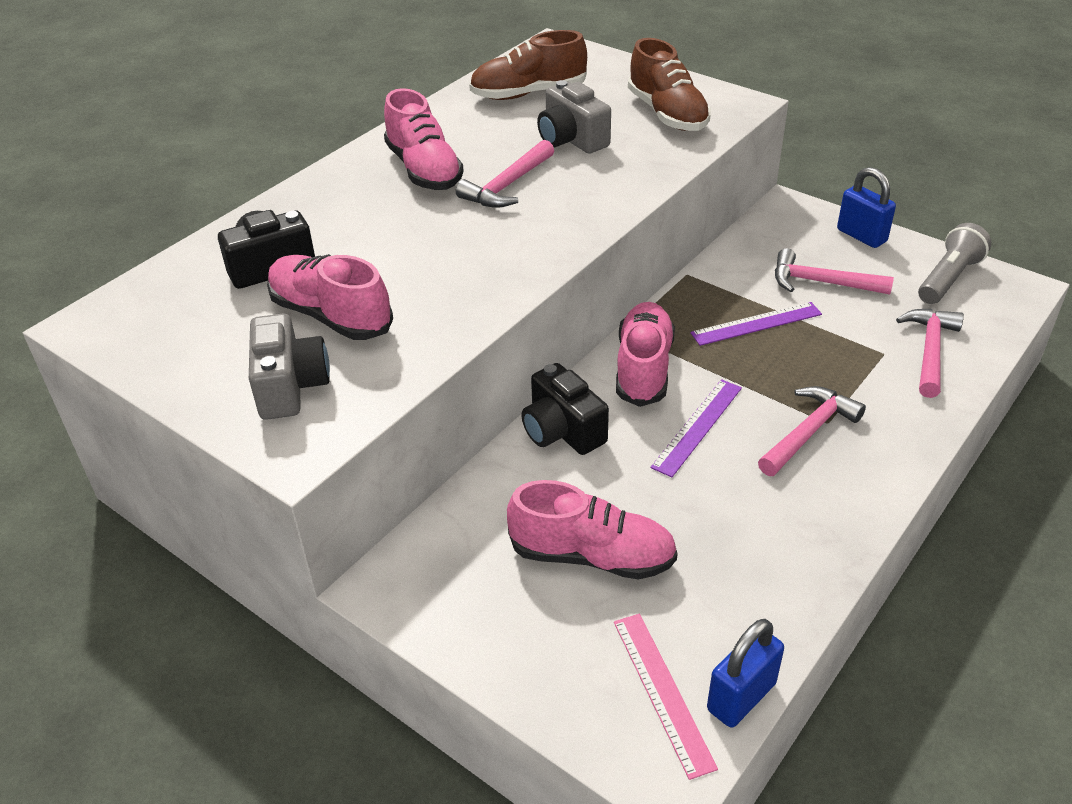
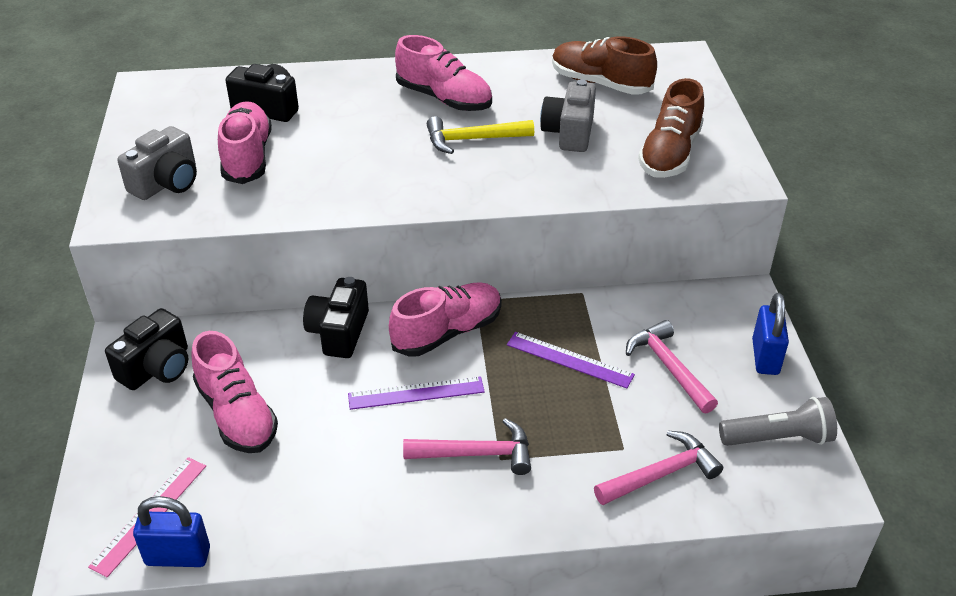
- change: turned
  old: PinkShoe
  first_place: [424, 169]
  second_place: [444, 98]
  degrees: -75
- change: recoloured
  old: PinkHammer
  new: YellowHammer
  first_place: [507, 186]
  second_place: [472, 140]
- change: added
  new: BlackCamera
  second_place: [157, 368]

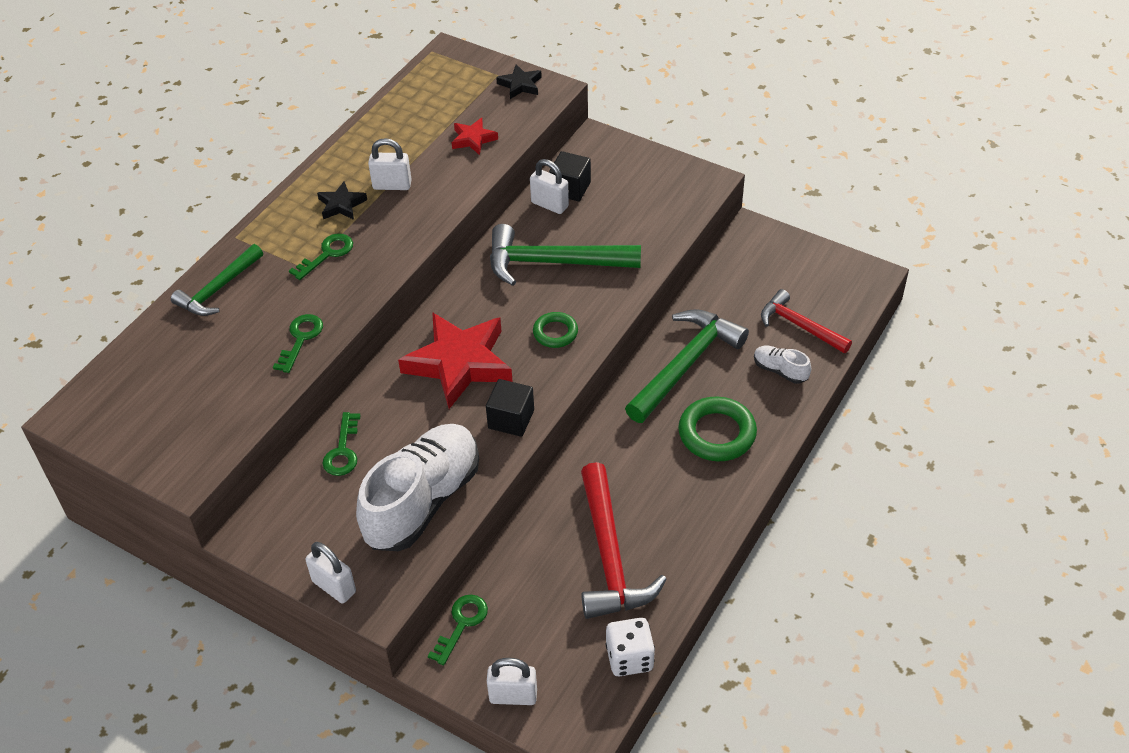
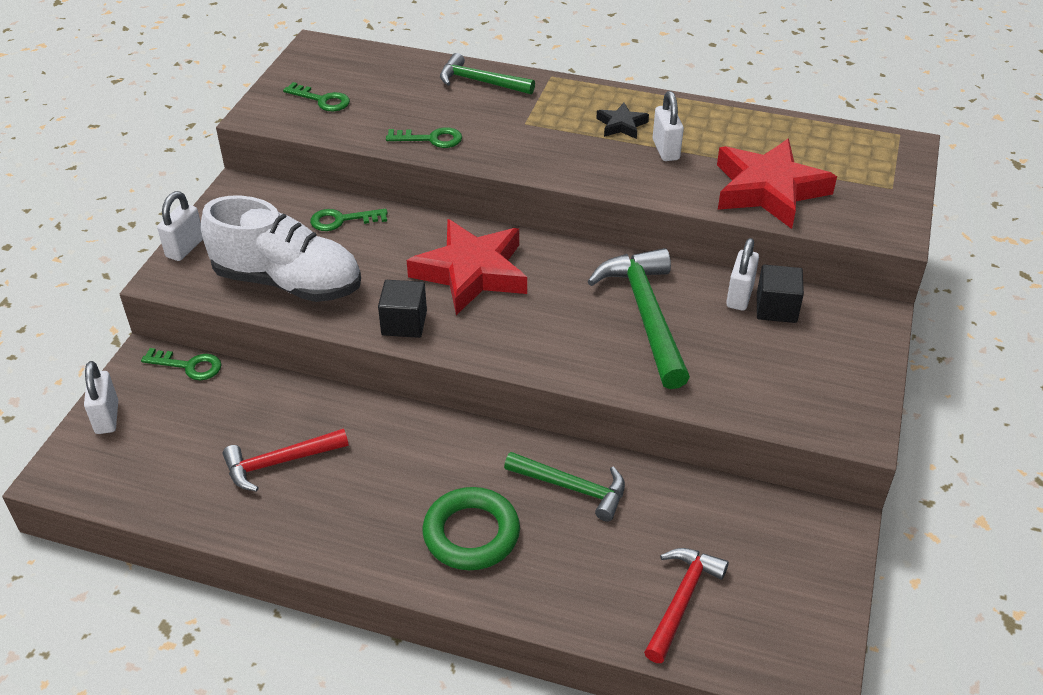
- change: removed
  old: BlackStar
  first_place: [520, 85]
- change: resized
  old: RedStar
  first_place: [473, 139]
  second_place: [768, 190]
  factor: 2.16
- change: moved
  old: GreenKey
  first_place: [327, 254]
  second_place: [322, 100]
- change: resized
  old: GreenHammer
  first_place: [685, 365]
  second_place: [572, 488]
  factor: 0.63
- change: removed
  old: GreenRing
  first_place: [555, 333]
- change: removed
  old: WhiteShoe
  first_place: [780, 370]
- change: resized
  old: RedHammer
  first_place: [609, 555]
  second_place: [280, 462]
  factor: 0.63
- change: removed
  old: WhiteDice
  first_place: [629, 658]

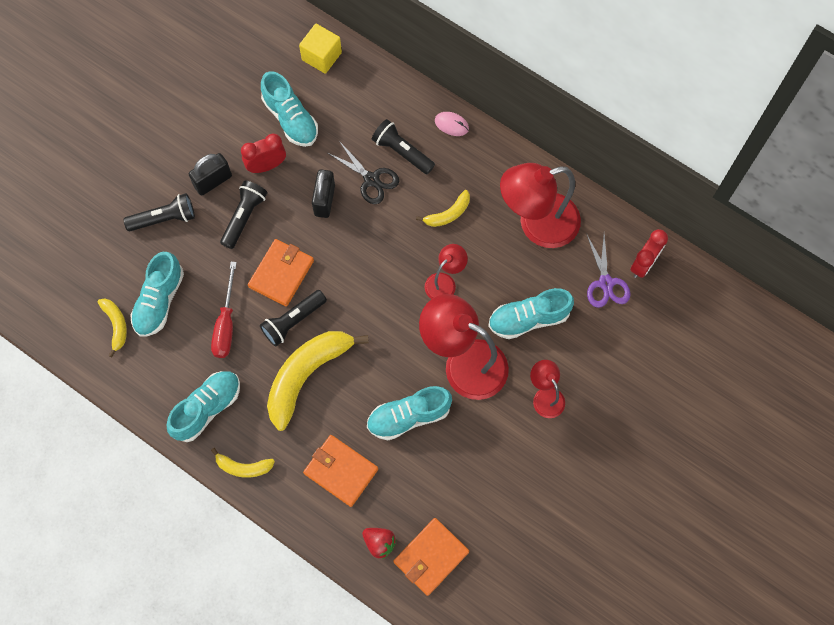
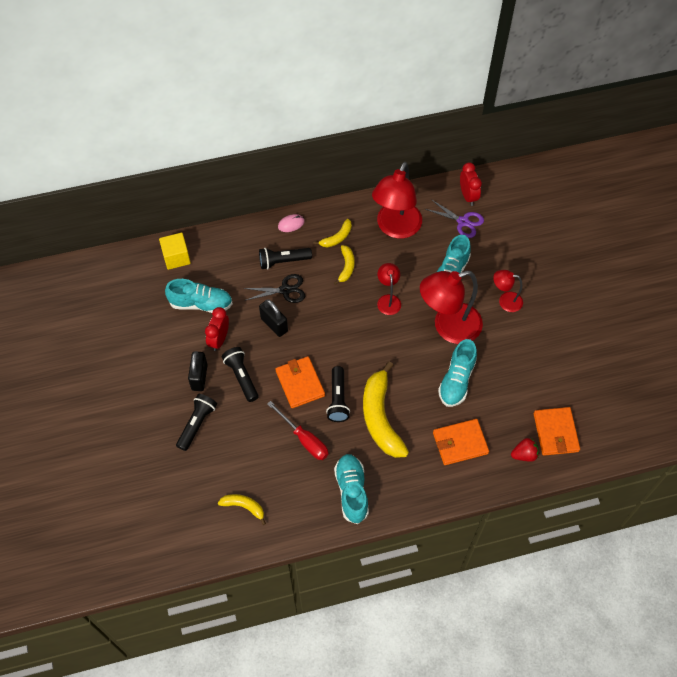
- change: removed
  old: TurquoiseShoe
  first_place: [159, 301]
- change: moved
  old: YellowBanana
  first_place: [243, 467]
  second_place: [337, 238]

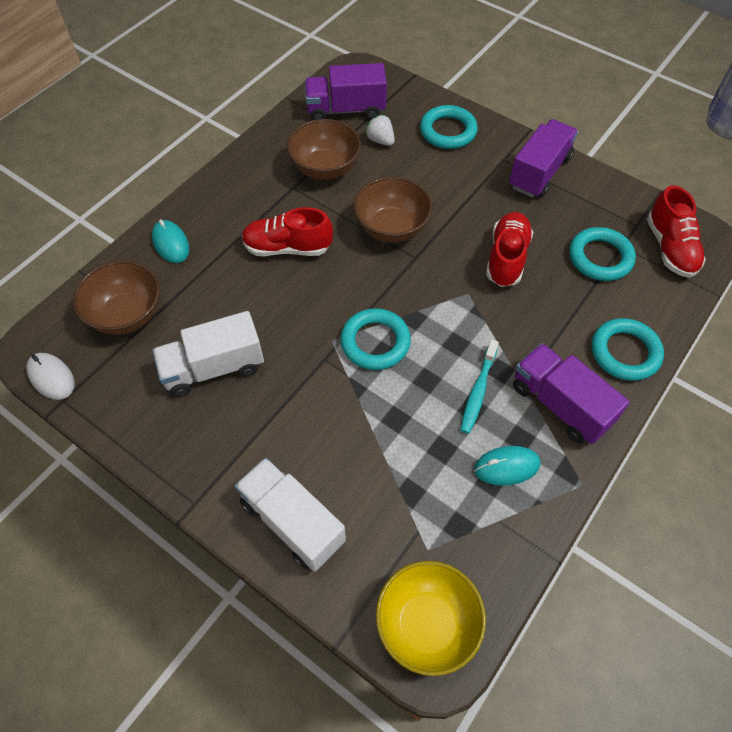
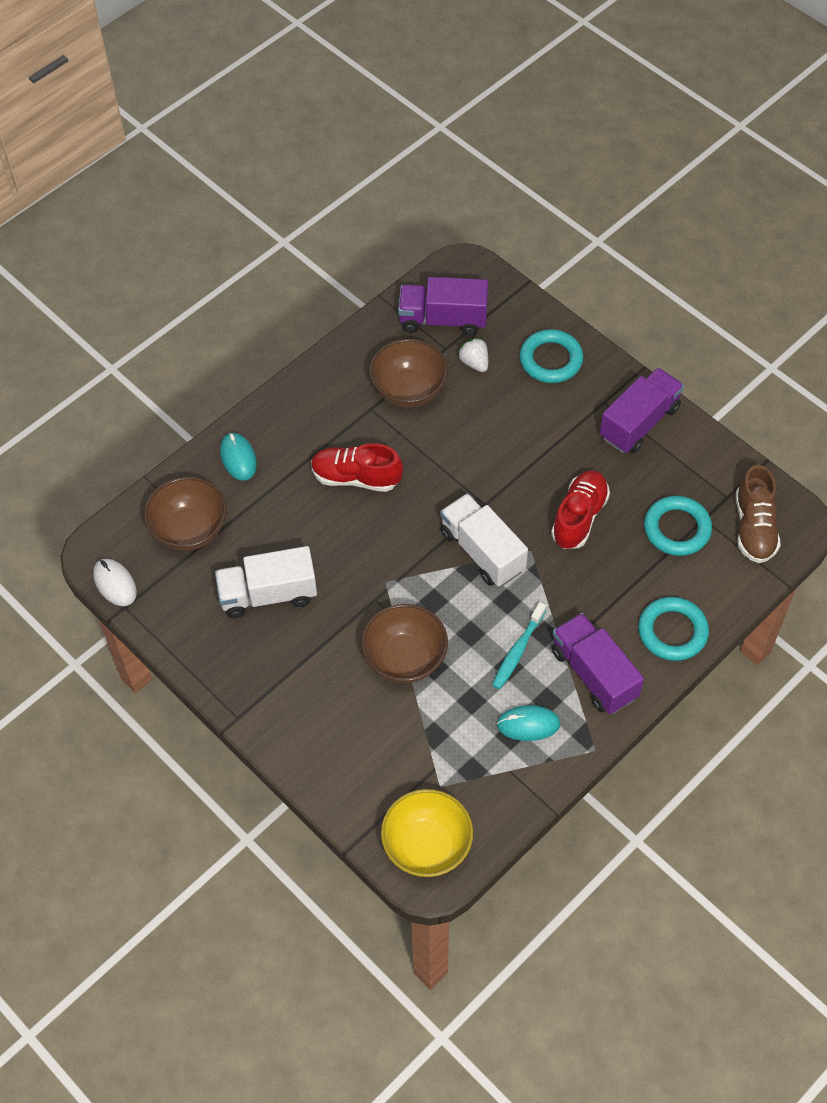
- change: moved
  old: BrownBowl
  first_place: [391, 228]
  second_place: [405, 658]
- change: recoloured
  old: RedShoe
  new: BrownShoe
  first_place: [670, 248]
  second_place: [754, 527]
- change: removed
  old: TurquoiseRing
  first_place: [375, 342]
- change: moved
  old: WhiteTruck
  first_place: [292, 522]
  second_place: [482, 551]

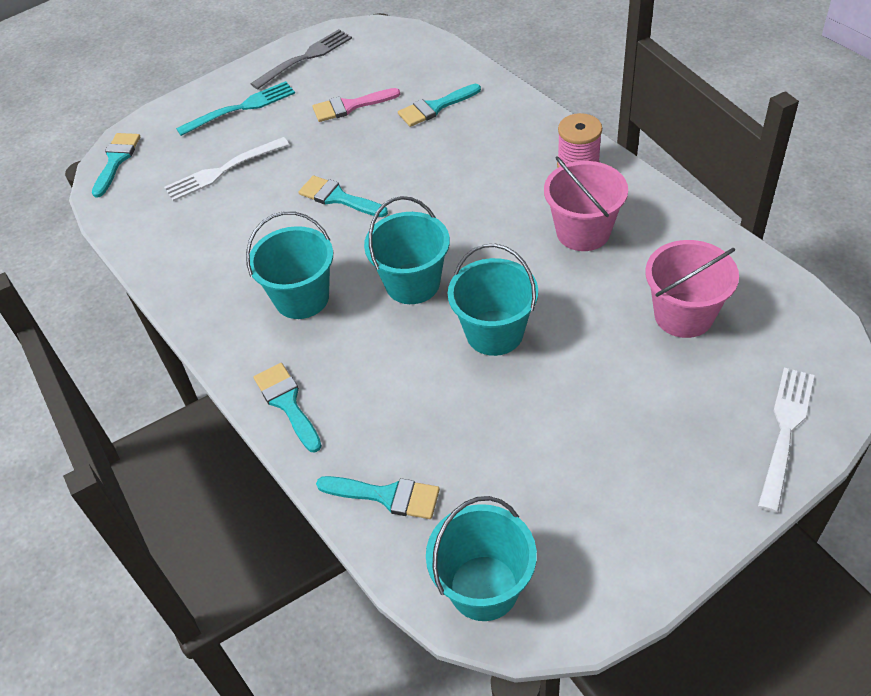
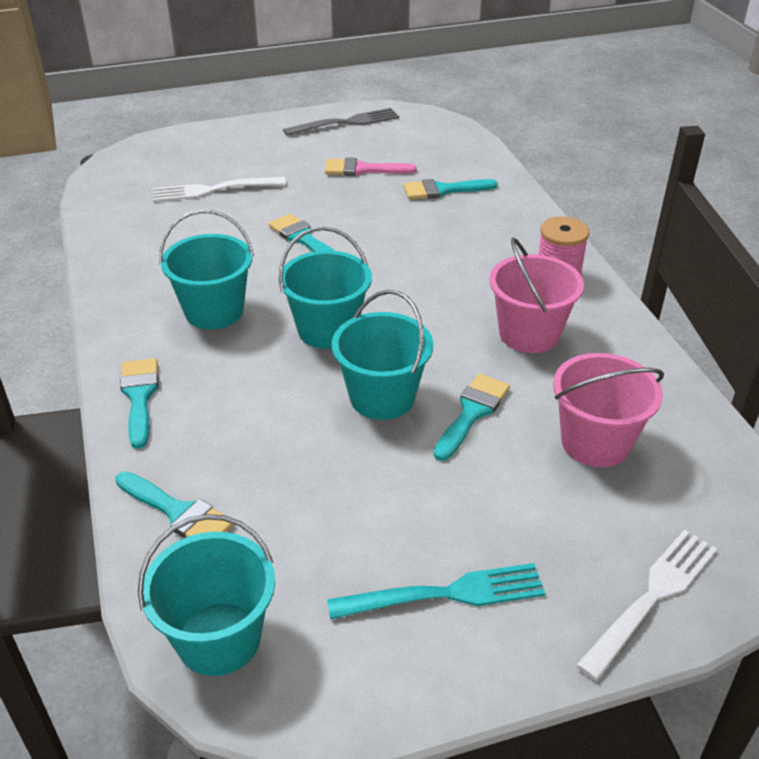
- change: moved
  old: TurquoiseFork
  first_place: [241, 108]
  second_place: [445, 594]
- change: moved
  old: TurquoiseBrush
  first_place: [116, 160]
  second_place: [472, 412]

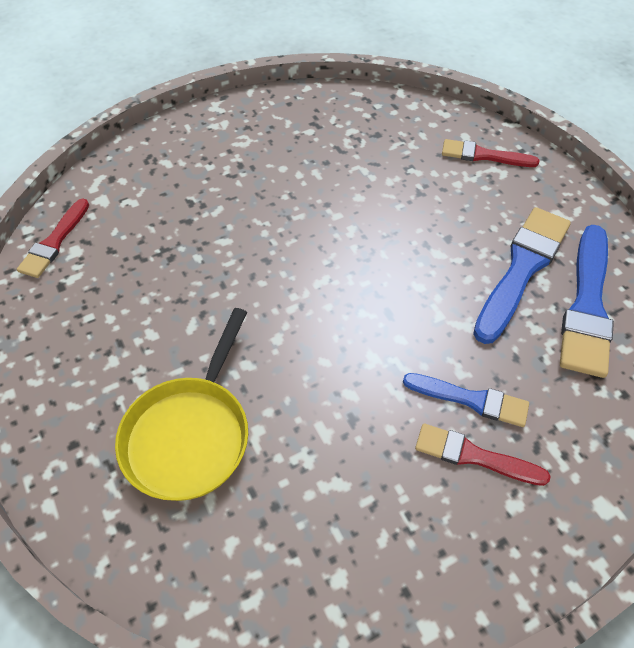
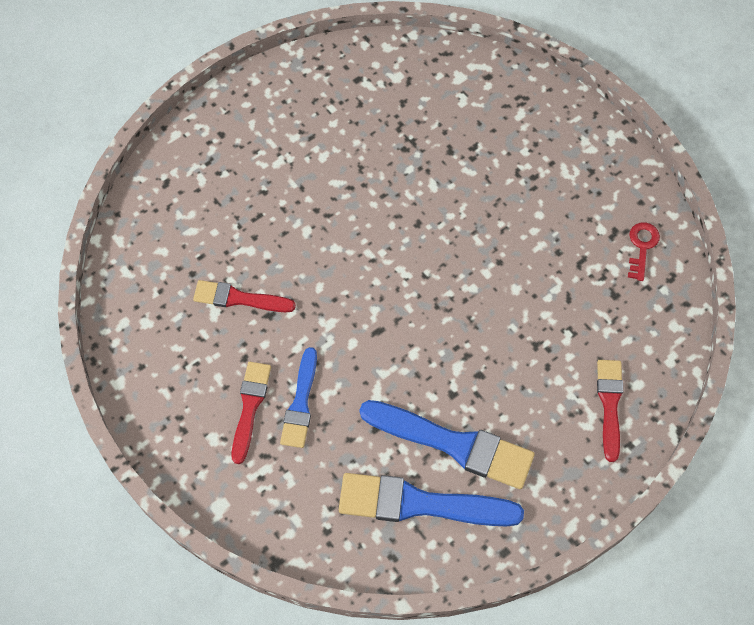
- change: moved
  old: RedBrush
  first_place: [54, 242]
  second_place: [239, 298]
- change: removed
  old: YellowPan
  first_place: [190, 434]
- change: added
  new: RedKey
  second_place: [642, 247]

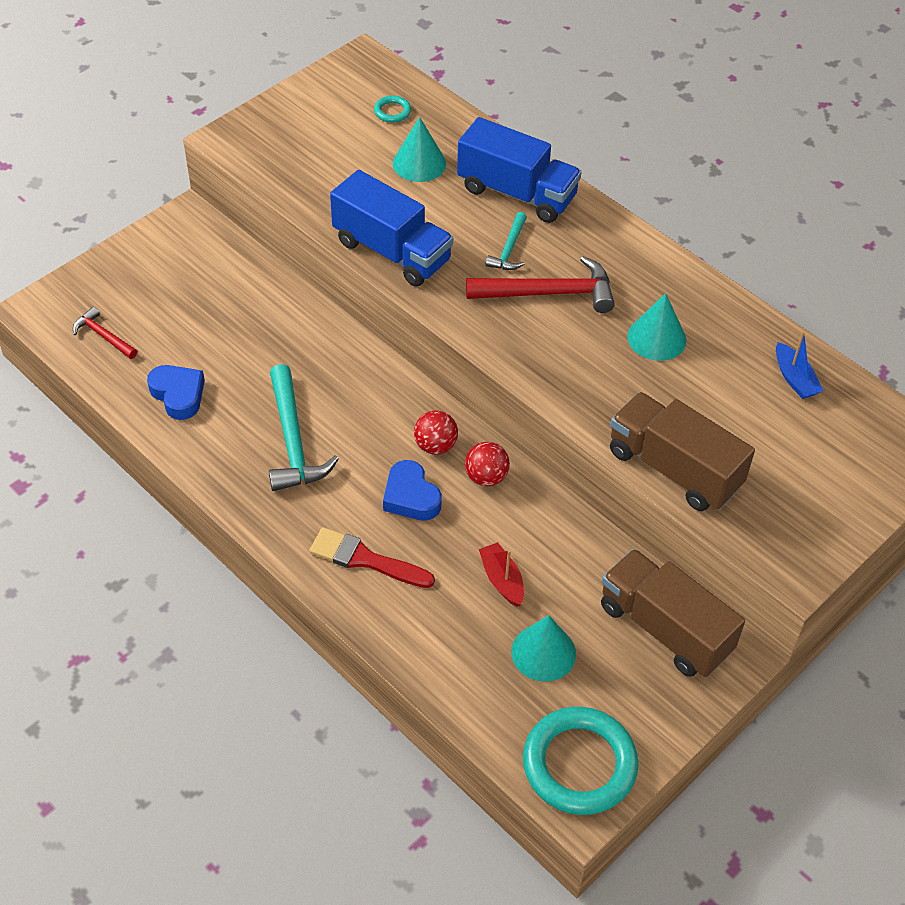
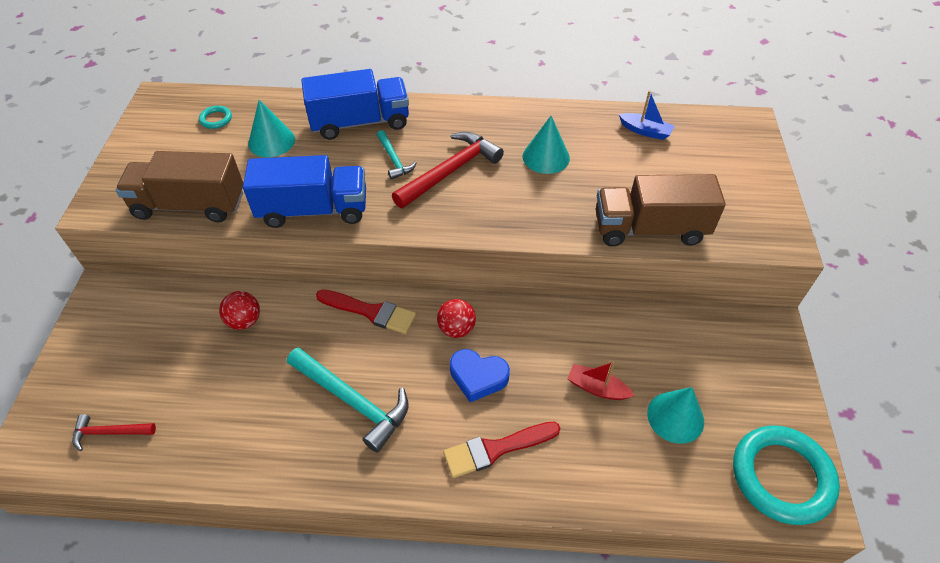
- change: removed
  old: BlueHeart
  first_place: [178, 395]
- change: moved
  old: RedBall
  first_place: [486, 477]
  second_place: [244, 321]
- change: moved
  old: BrownTruck
  first_place: [664, 628]
  second_place: [190, 205]
- change: added
  new: RedBrush
  second_place: [370, 312]

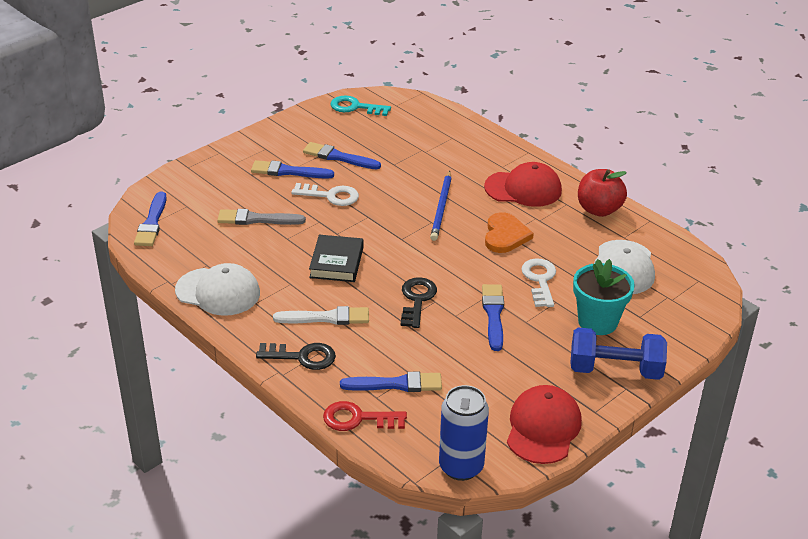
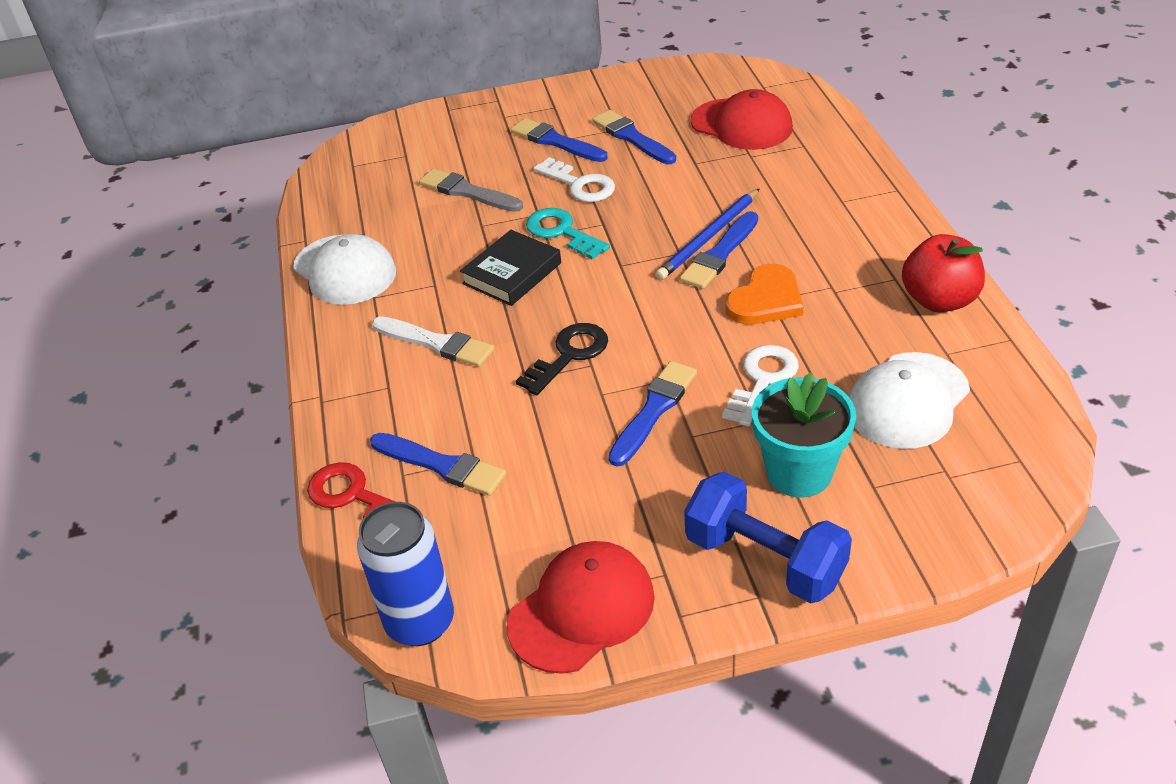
- change: moved
  old: TurquoiseKey
  first_place: [355, 107]
  second_place: [561, 232]
- change: moved
  old: RedCap
  first_place: [523, 189]
  second_place: [741, 124]
- change: moved
  old: BlueBrush
  first_place: [152, 223]
  second_place: [720, 254]
- change: removed
  old: BlackKey
  first_place: [303, 357]

